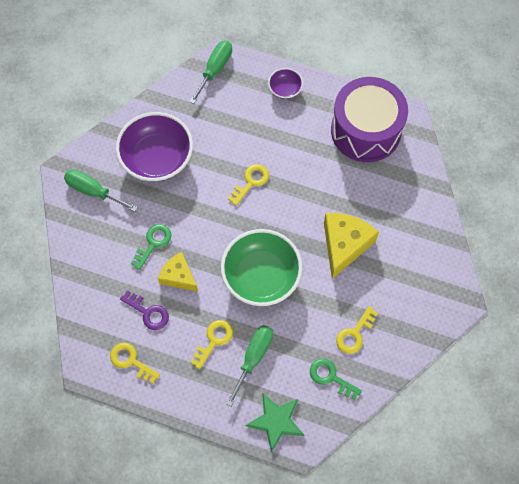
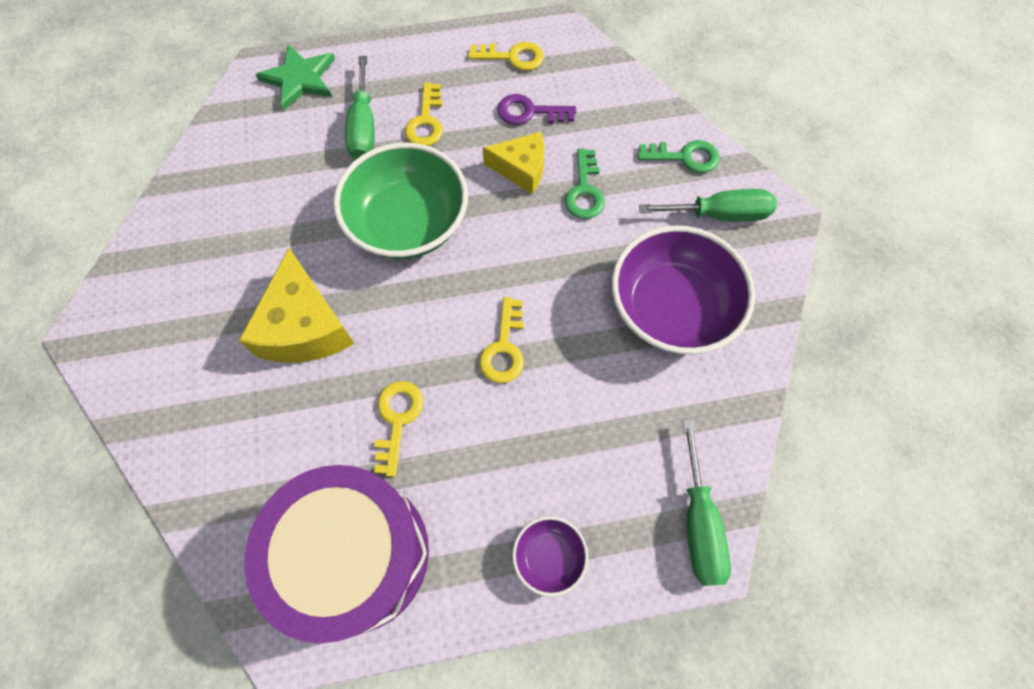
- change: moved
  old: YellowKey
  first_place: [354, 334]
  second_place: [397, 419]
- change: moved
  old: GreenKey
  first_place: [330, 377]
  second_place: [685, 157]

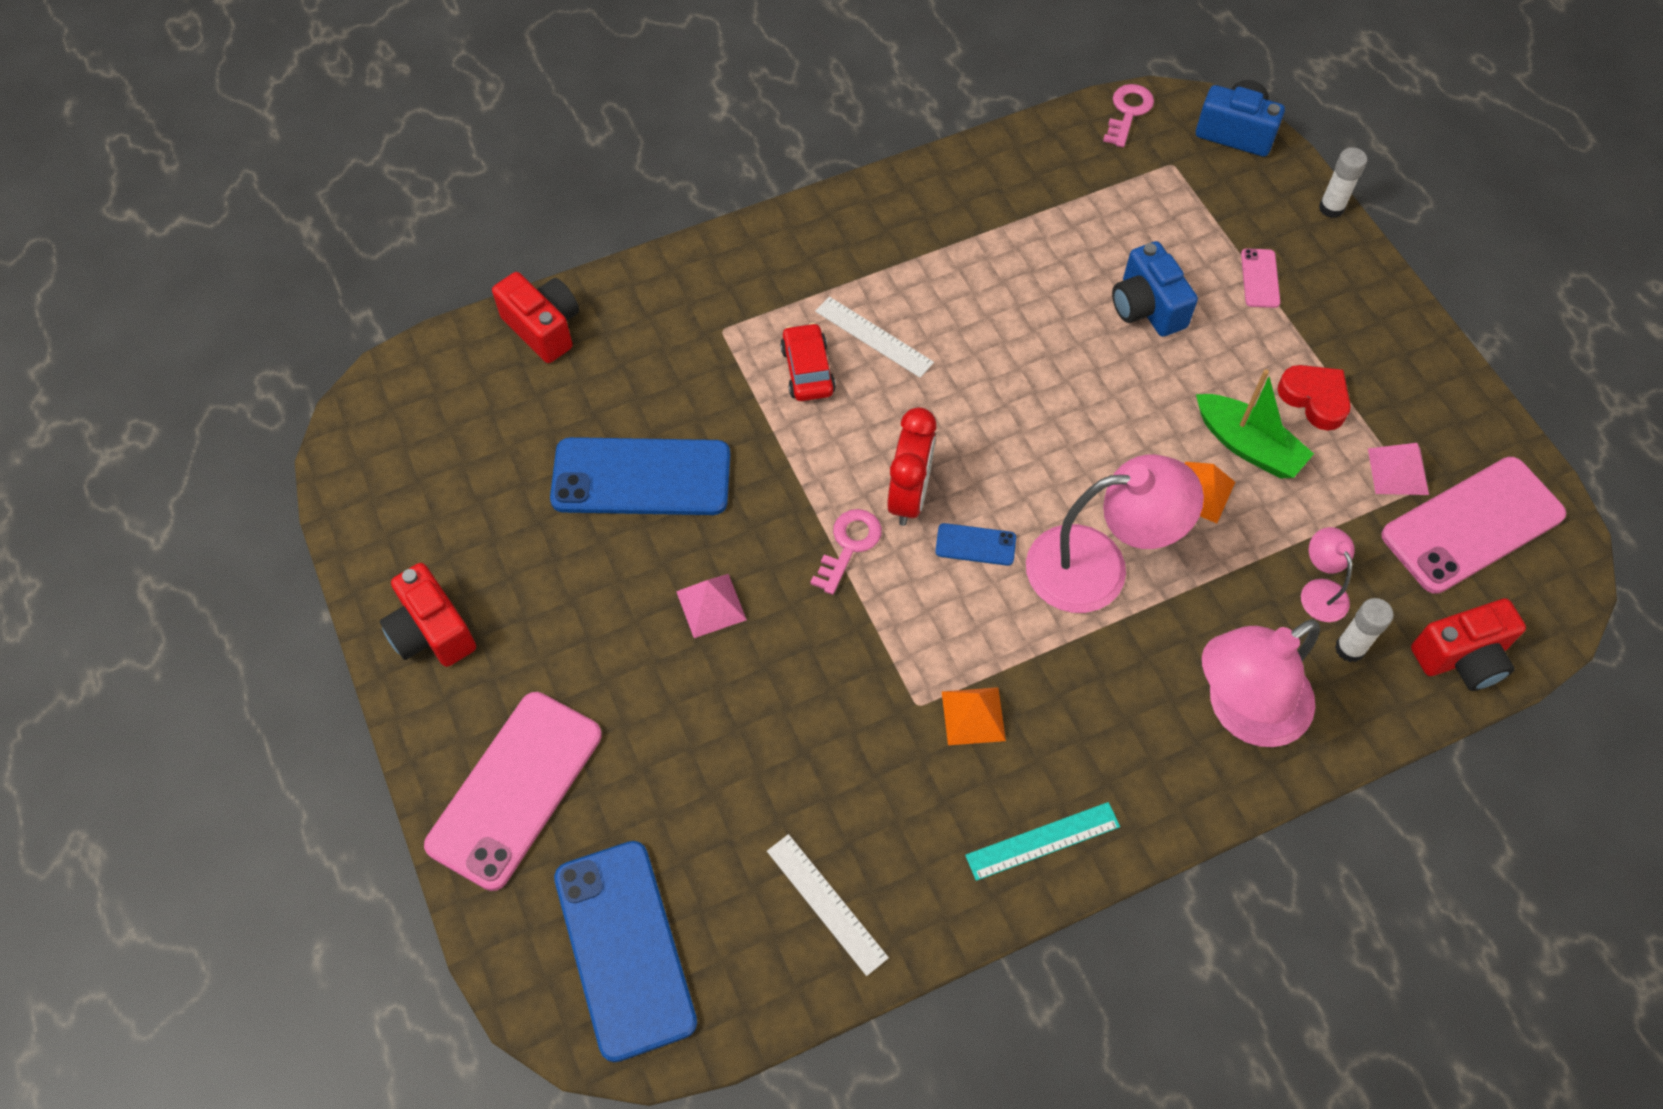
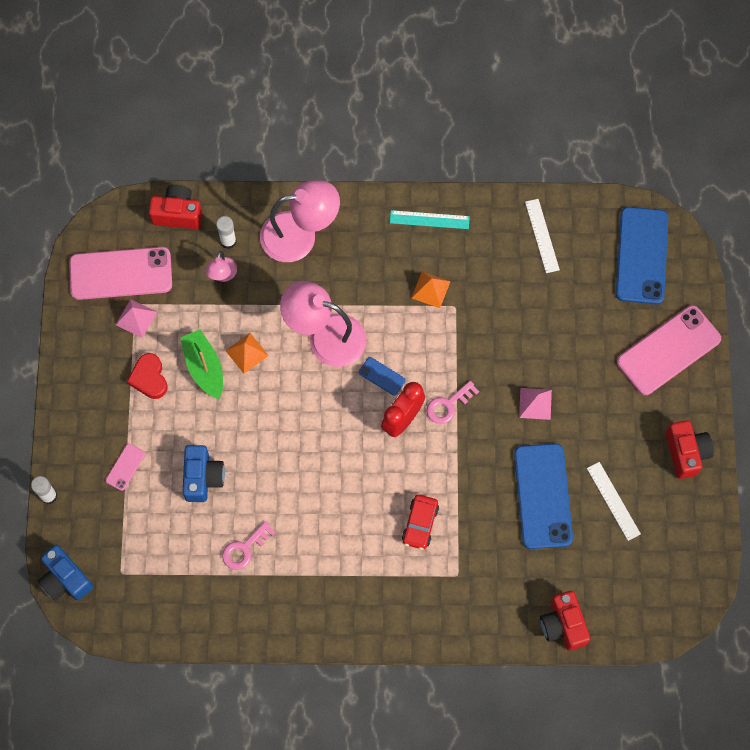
- change: moved
  old: PinkKey
  first_place: [1128, 112]
  second_place: [244, 549]
- change: moved
  old: WhiteRuler
  first_place: [874, 337]
  second_place: [613, 501]
- change: turned
  old: BluePhone
  first_place: [641, 477]
  second_place: [543, 496]
  degrees: 60

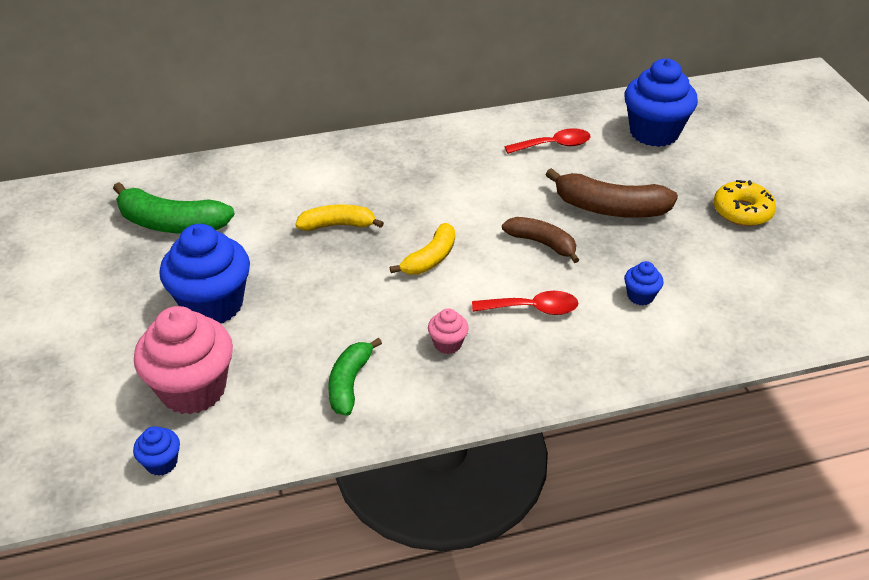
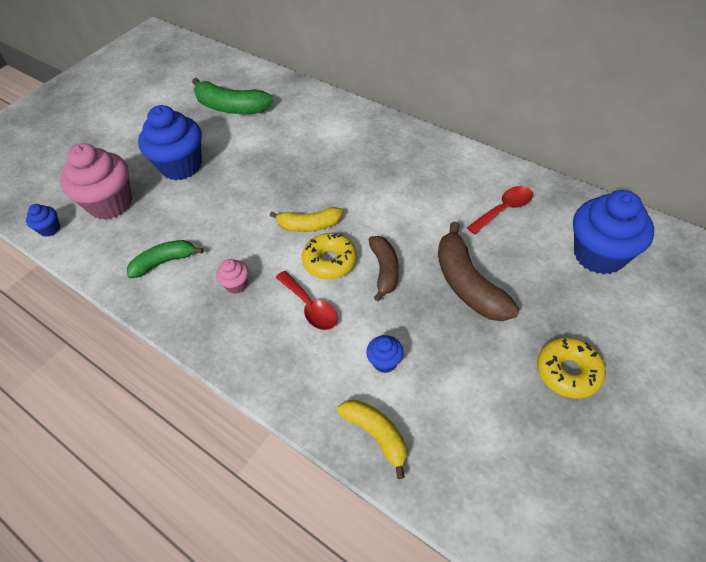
- change: turned
  old: RedSpoon
  first_place: [554, 145]
  second_place: [504, 209]
  degrees: -75
- change: turned
  old: GreenBanana
  first_place: [171, 224]
  second_place: [231, 107]
  degrees: -45
- change: moved
  old: YellowBanana
  first_place: [338, 225]
  second_place: [376, 434]
- change: added
  new: YellowDonut
  second_place: [330, 261]

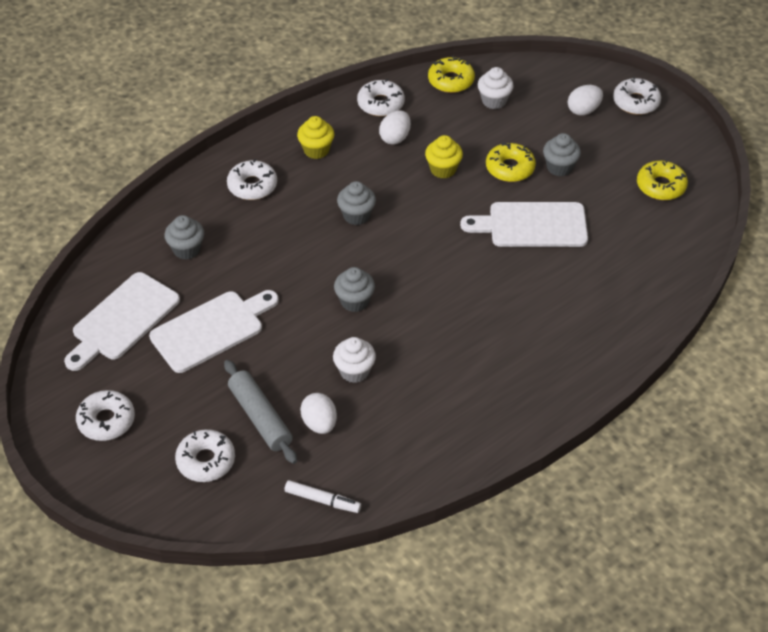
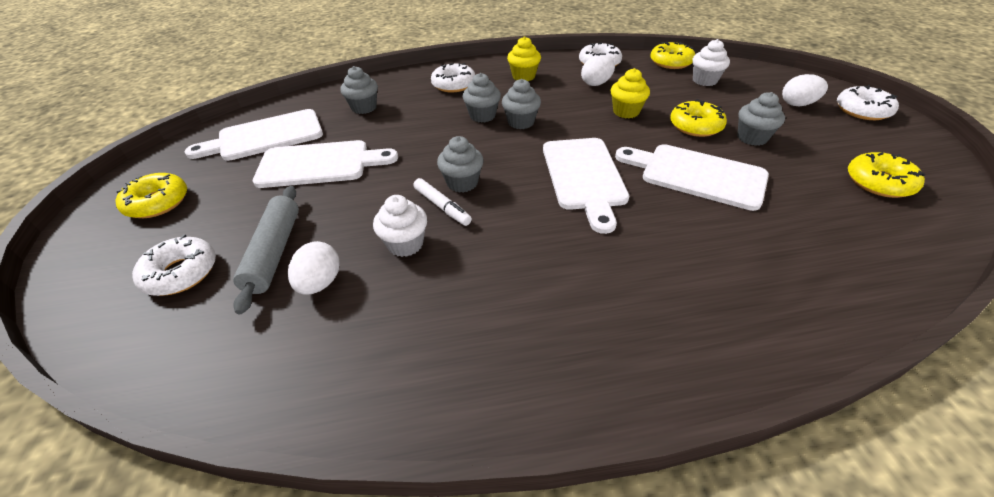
- change: recoloured
  old: WhiteDonut
  new: YellowDonut
  first_place: [106, 421]
  second_place: [157, 203]
- change: moved
  old: WhiteMarker
  first_place: [322, 500]
  second_place: [442, 206]
- change: added
  new: GreyCupcake
  second_place: [482, 116]
- change: added
  new: WhiteCuttingBoard
  second_place: [584, 177]

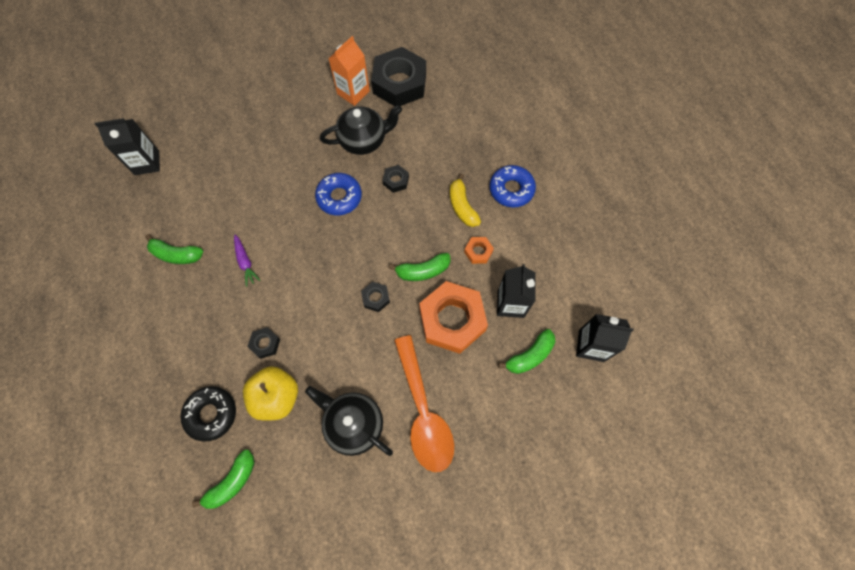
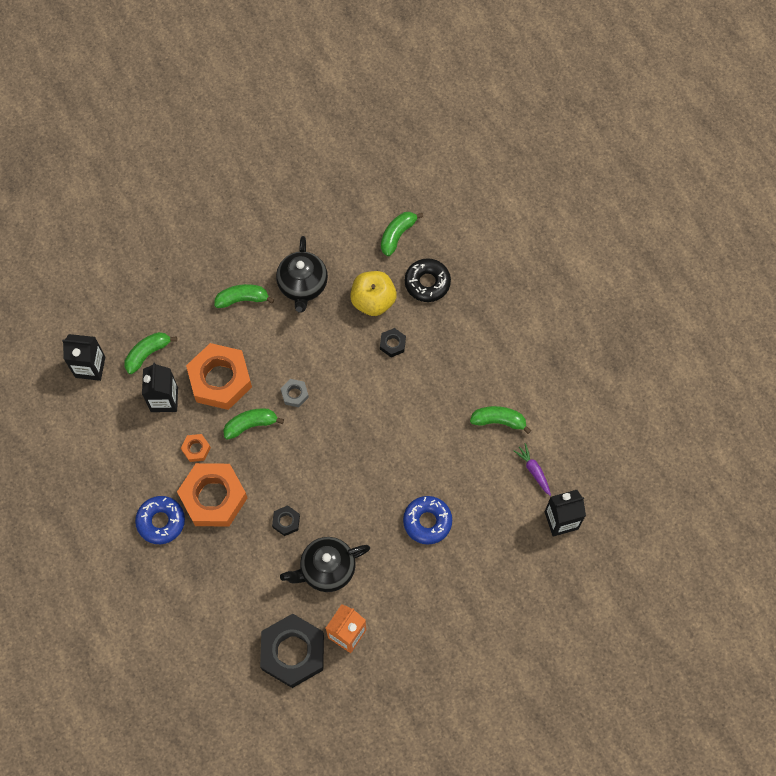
- change: moved
  old: BlueDonut
  first_place: [339, 197]
  second_place: [427, 521]
- change: replaced
  old: YellowBanana
  new: OrangeNut
  first_place: [462, 206]
  second_place: [213, 497]
- change: moved
  old: PurpleCarrot
  first_place: [245, 262]
  second_place: [533, 471]
- change: recoloured
  old: BlackNut
  new: GreyNut
  first_place: [376, 298]
  second_place: [294, 394]
- change: replaced
  old: OrangeSpoon
  new: GreenBanana
  first_place: [423, 412]
  second_place: [242, 299]
- change: turned
  old: BlackTeapot
  first_place: [353, 424]
  second_place: [302, 285]
  degrees: 60

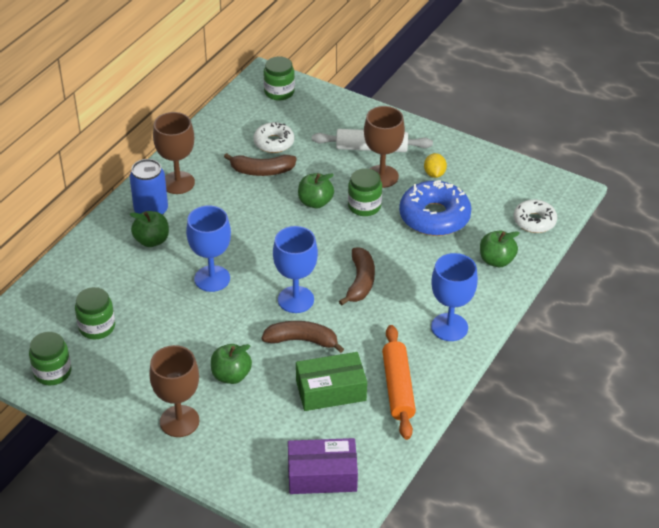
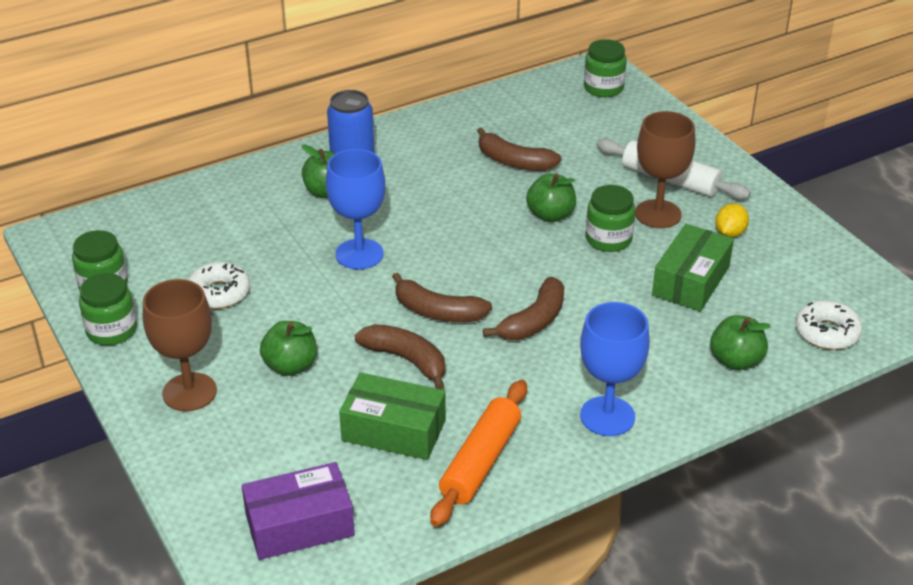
- change: removed
  old: BrownGoblet
  first_place: [178, 183]
- change: moved
  old: WhiteDonut
  first_place: [273, 142]
  second_place: [219, 293]
- change: replaced
  old: BlueDonut
  new: GreenBox
  first_place: [434, 217]
  second_place: [691, 281]
- change: replaced
  old: BlueGoblet
  new: BrownBanana
  first_place: [295, 299]
  second_place: [437, 312]
- change: moved
  old: GreenJar
  first_place: [97, 327]
  second_place: [111, 330]
- change: turned
  old: PurpleBox
  first_place: [322, 475]
  second_place: [299, 525]
  degrees: -45

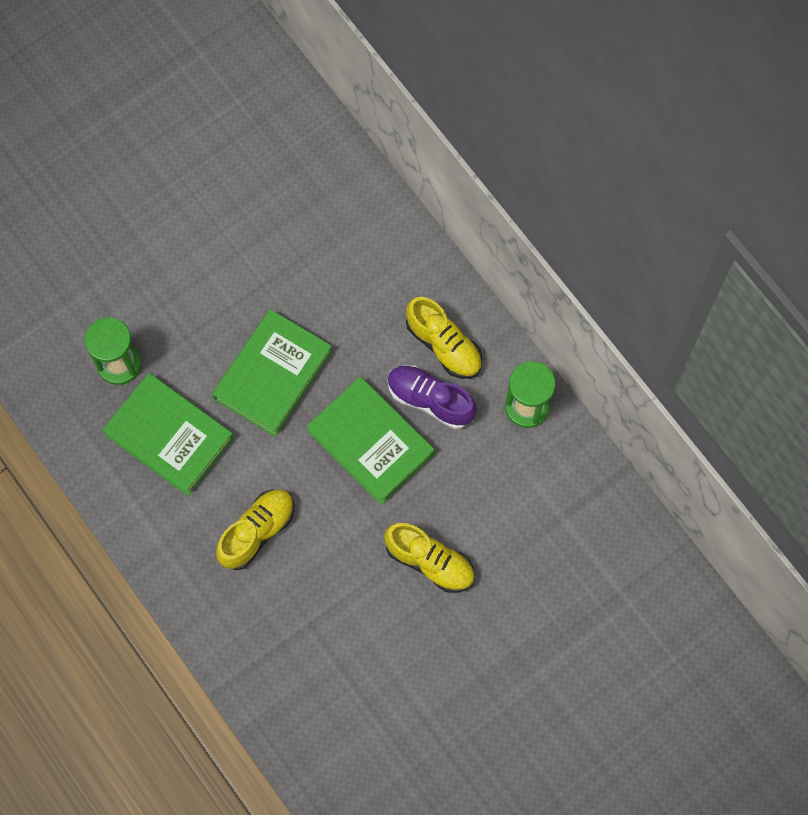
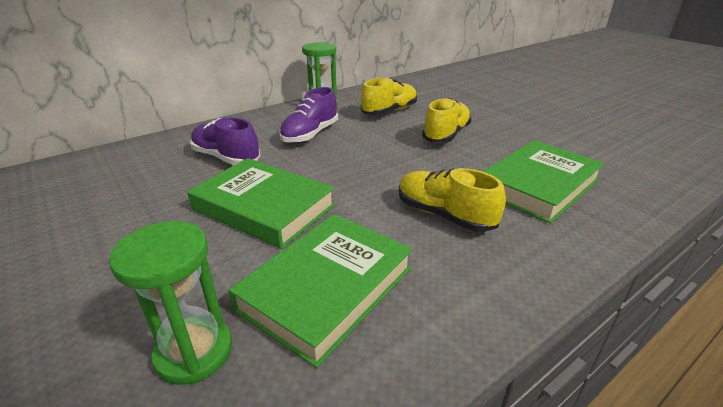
- change: moved
  old: YellowShoe
  first_place: [444, 345]
  second_place: [389, 111]
- change: moved
  old: GreenBook
  first_place: [370, 442]
  second_place: [538, 185]
- change: added
  new: PurpleShoe
  second_place: [226, 158]

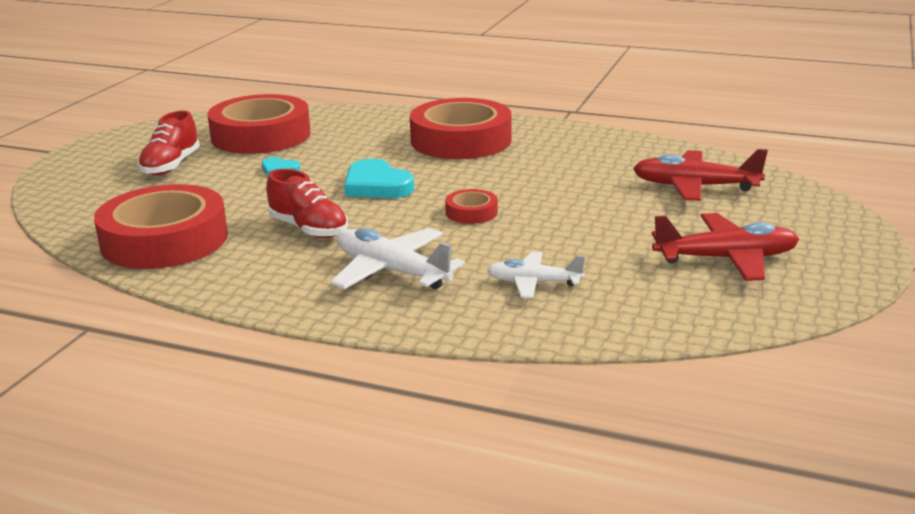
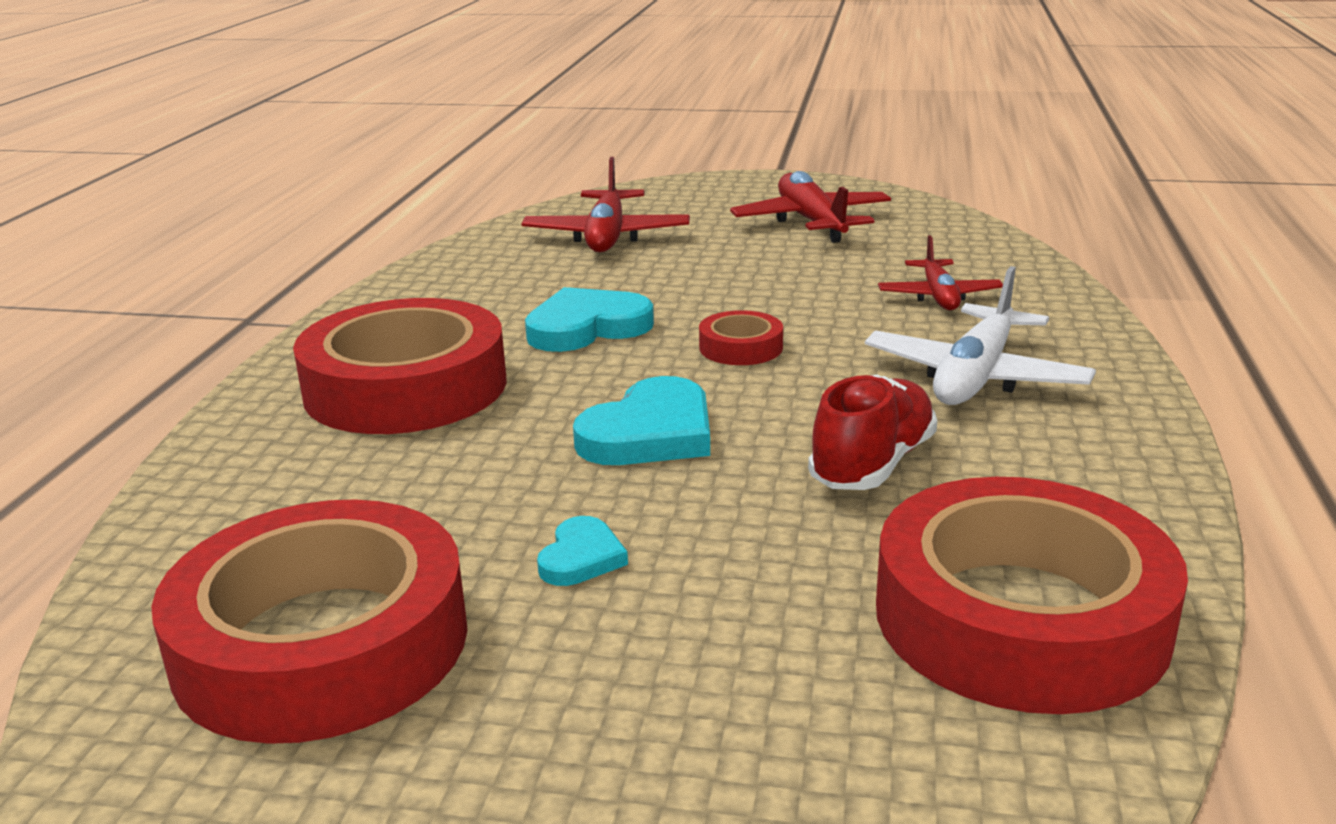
- change: removed
  old: RedShoe
  first_place: [171, 166]
- change: recoloured
  old: WhitePlane
  new: RedPlane
  first_place: [533, 283]
  second_place: [939, 296]
- change: added
  new: TurquoiseHeart
  second_place: [587, 327]

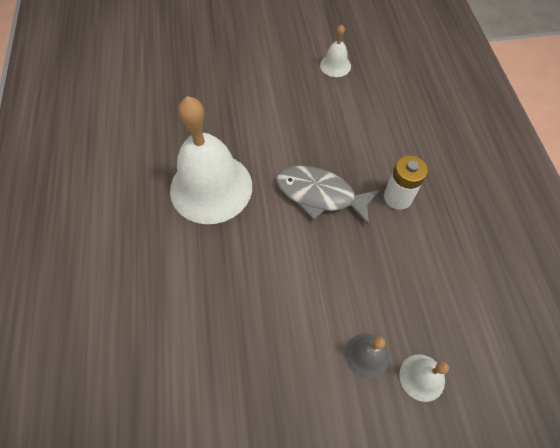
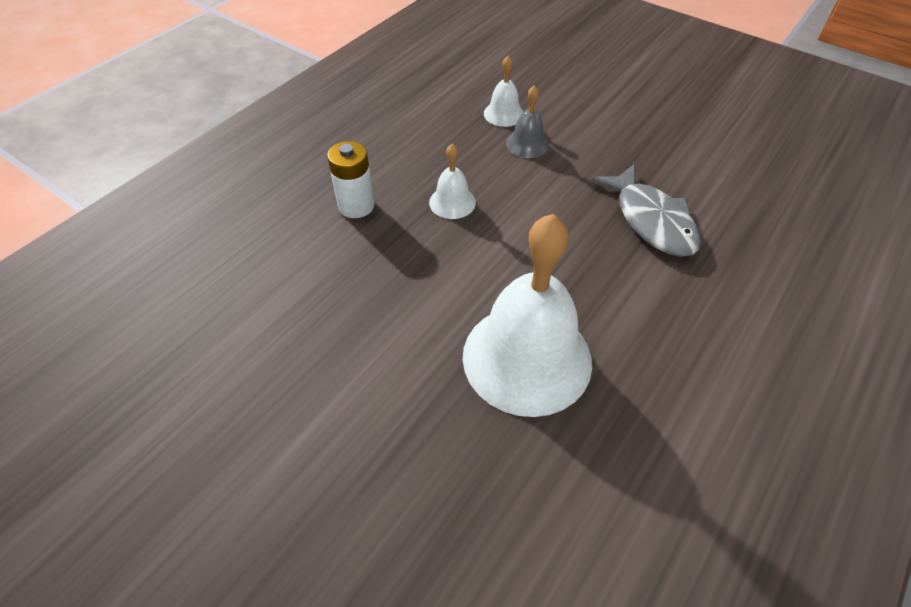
- change: moved
  old: WhiteBell
  first_place: [335, 65]
  second_place: [452, 202]
- change: moved
  old: GreyFish
  first_place: [320, 195]
  second_place: [651, 220]

